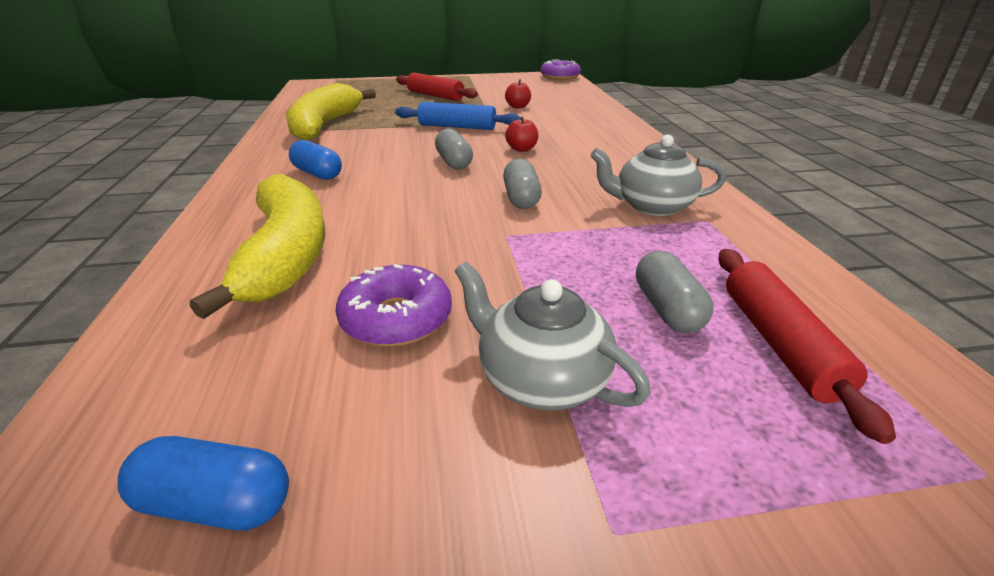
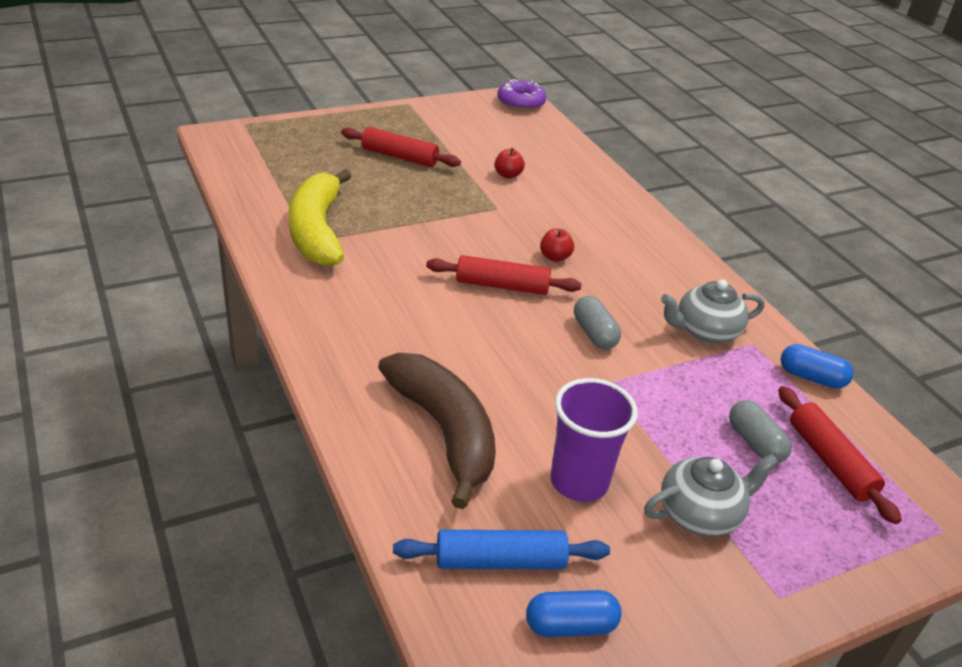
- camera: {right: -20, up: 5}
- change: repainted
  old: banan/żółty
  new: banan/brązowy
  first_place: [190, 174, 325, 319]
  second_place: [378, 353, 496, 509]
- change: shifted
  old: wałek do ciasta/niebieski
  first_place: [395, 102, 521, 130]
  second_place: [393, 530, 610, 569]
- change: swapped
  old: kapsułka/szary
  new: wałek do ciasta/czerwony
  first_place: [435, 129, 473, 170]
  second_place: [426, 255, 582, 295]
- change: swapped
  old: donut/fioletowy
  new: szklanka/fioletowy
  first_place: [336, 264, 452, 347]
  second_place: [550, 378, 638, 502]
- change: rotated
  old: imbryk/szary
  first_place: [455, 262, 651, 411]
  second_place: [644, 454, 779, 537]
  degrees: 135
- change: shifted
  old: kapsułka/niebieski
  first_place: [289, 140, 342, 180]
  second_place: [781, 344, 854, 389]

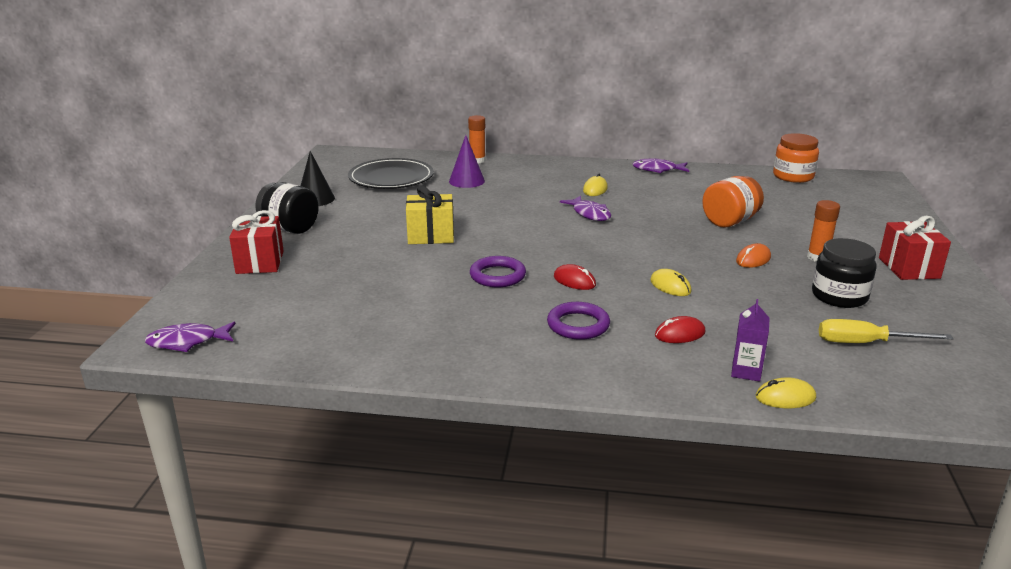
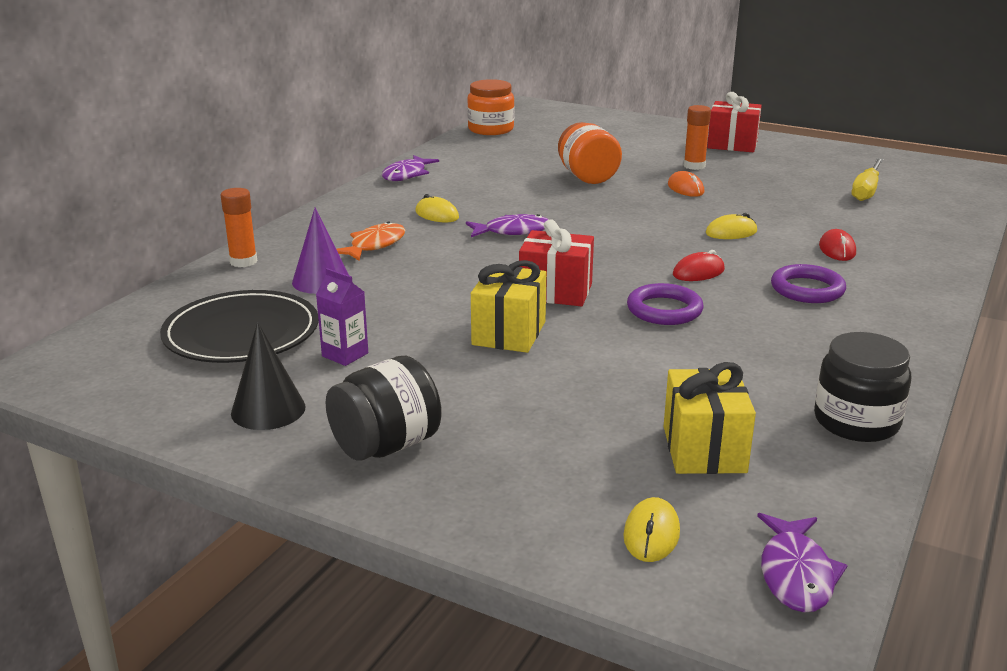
- camera: {right: -70, up: 0}
- change: shifted
  old: karton mleka/fioletowy
  first_place: [731, 299, 769, 381]
  second_place: [316, 268, 368, 366]
- change: new
  new: ryba/pomarańczowy
  second_place: [336, 221, 405, 261]
- change: shifted
  old: prezent/czerwony
  first_place: [229, 210, 284, 274]
  second_place: [519, 219, 594, 306]
- change: shifted
  old: myszka/żółty
  first_place: [756, 377, 816, 408]
  second_place: [623, 497, 680, 562]
- change: new
  new: prezent/żółty
  second_place: [664, 362, 756, 474]
- change: shifted
  old: słoik/czarny
  first_place: [812, 238, 877, 308]
  second_place: [814, 332, 911, 442]

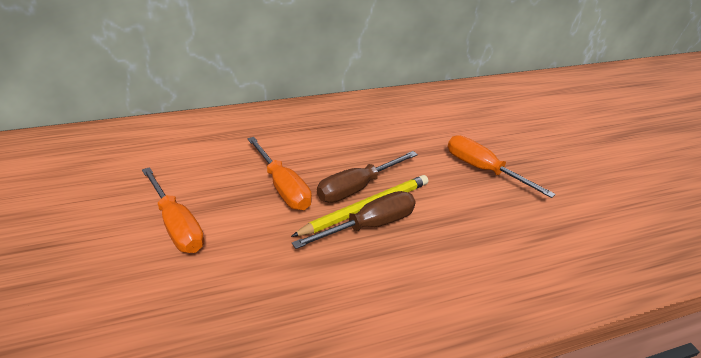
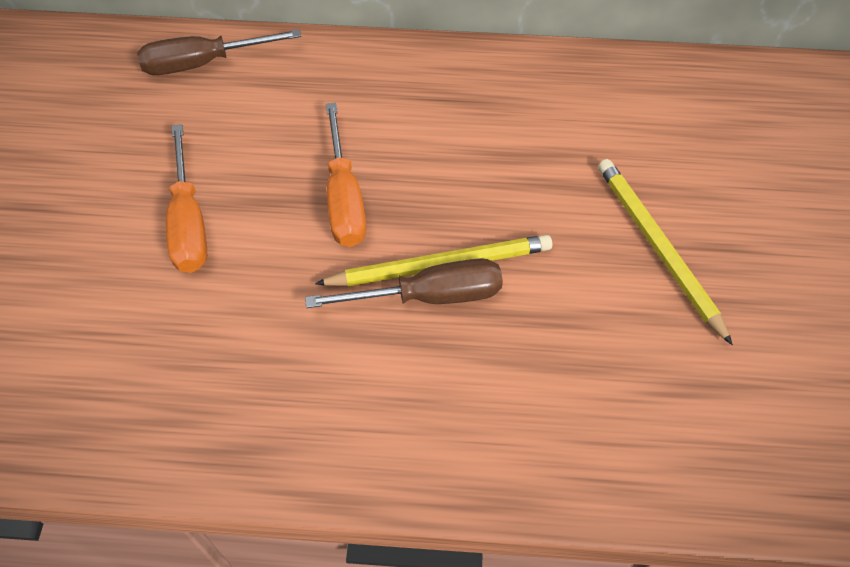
- camera: {right: 25, up: 20}
- change: shifted
  old: śrubokręt/brązowy
  first_place: [317, 151, 418, 203]
  second_place: [137, 29, 301, 75]
- change: swapped
  old: śrubokręt/pomarańczowy
  new: ołówek/żółty
  first_place: [448, 135, 556, 198]
  second_place: [598, 159, 733, 345]

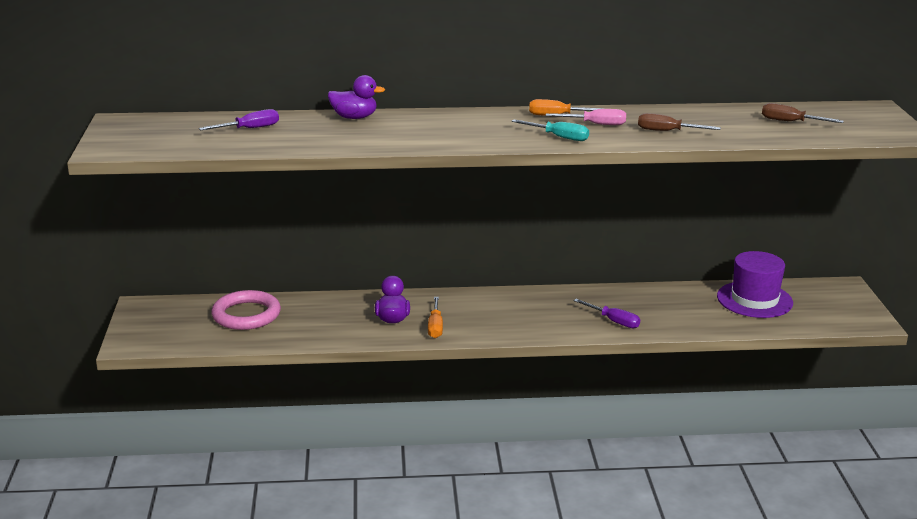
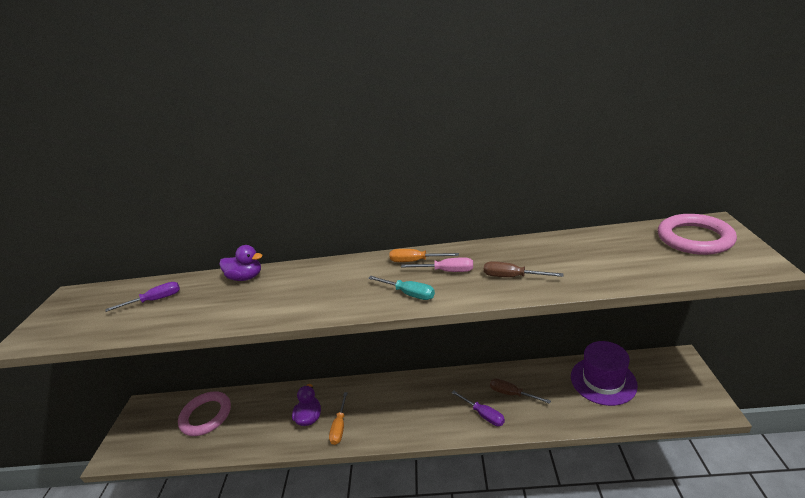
- camera: {right: 10, up: 5}
- change: shifted
  old: śrubokręt/brązowy
  first_place: [762, 103, 844, 123]
  second_place: [490, 378, 551, 404]
- change: new
  new: pierścień/różowy
  second_place: [658, 214, 737, 255]

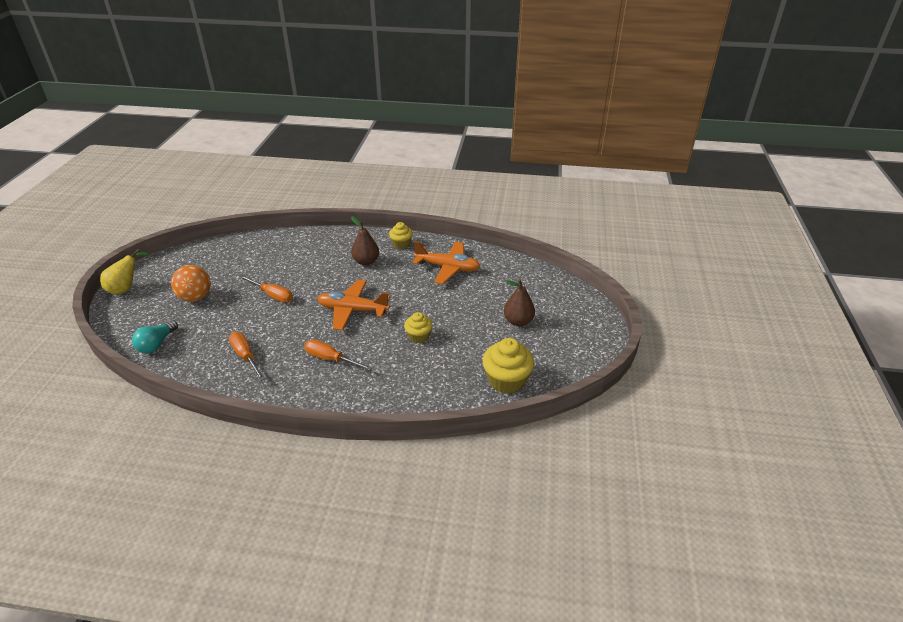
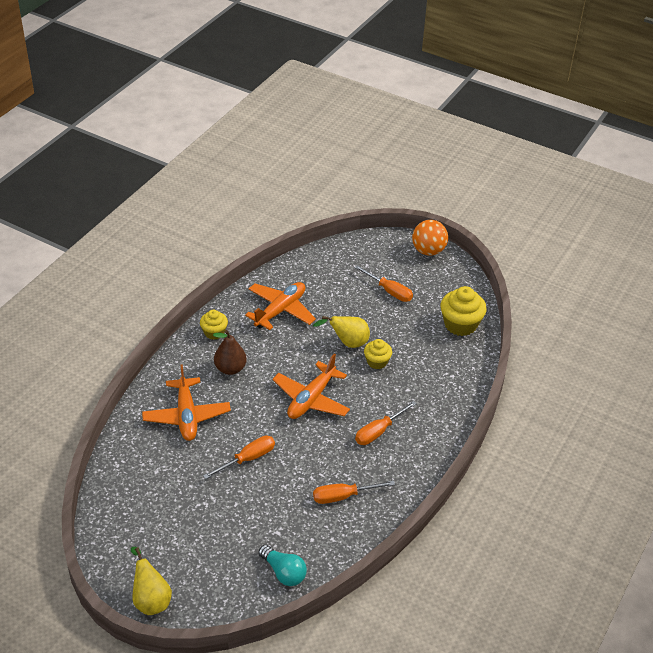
- camera: {right: -70, up: 5}
- change: new
  new: samolot/pomarańczowy
  second_place: [142, 364, 231, 441]
- change: new
  new: gruszka/żółty
  second_place: [313, 316, 370, 348]
- change: swapped
  old: gruszka/brązowy
  new: śrubokręt/pomarańczowy
  first_place: [504, 279, 535, 326]
  second_place: [354, 265, 413, 302]
- change: shifted
  old: piłka/pomarańczowy
  first_place: [171, 265, 211, 302]
  second_place: [412, 220, 448, 256]

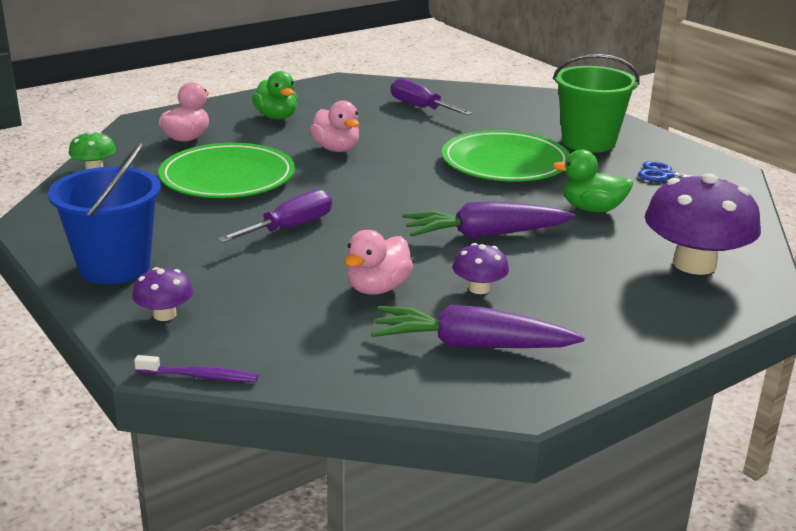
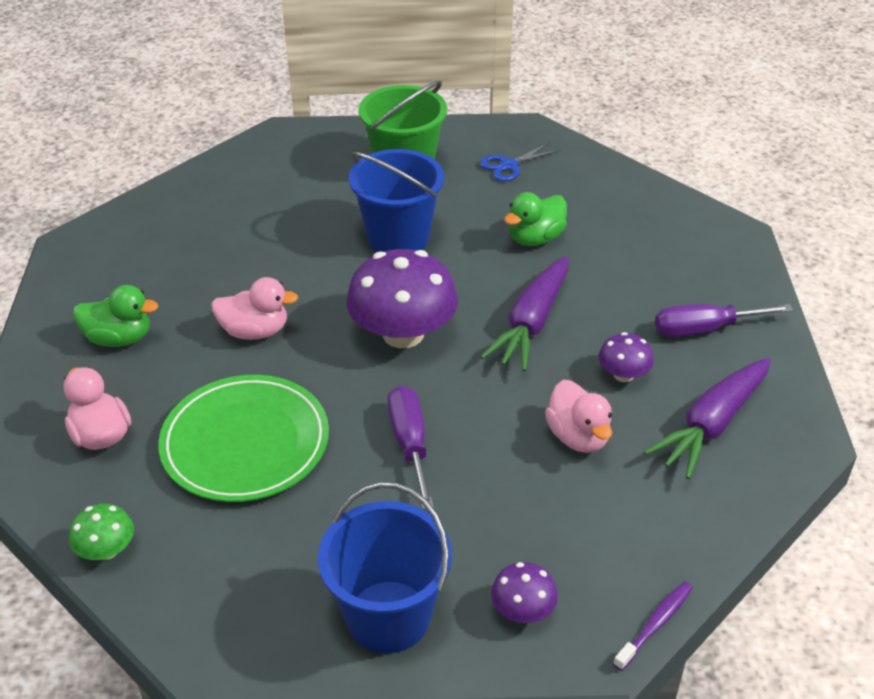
- camera: {right: -55, up: 15}
- change: shifted
  old: grzyb/fioletowy
  first_place: [645, 173, 761, 275]
  second_place: [346, 249, 458, 348]
- change: swapped
  old: talerz/zielony
  new: wiadro/niebieski
  first_place: [441, 130, 570, 181]
  second_place: [349, 149, 444, 252]
- change: shifted
  old: śrubokręt/fioletowy
  first_place: [391, 78, 472, 115]
  second_place: [655, 304, 793, 337]

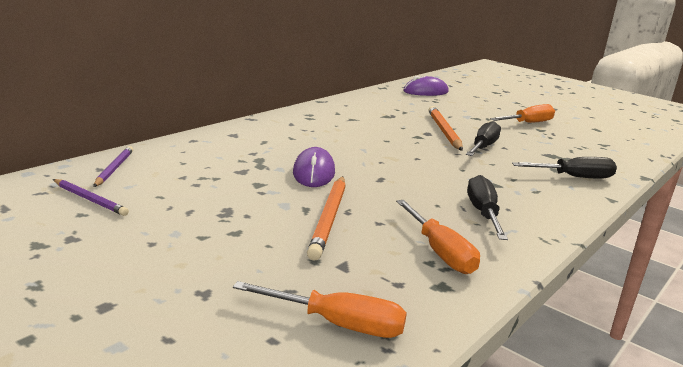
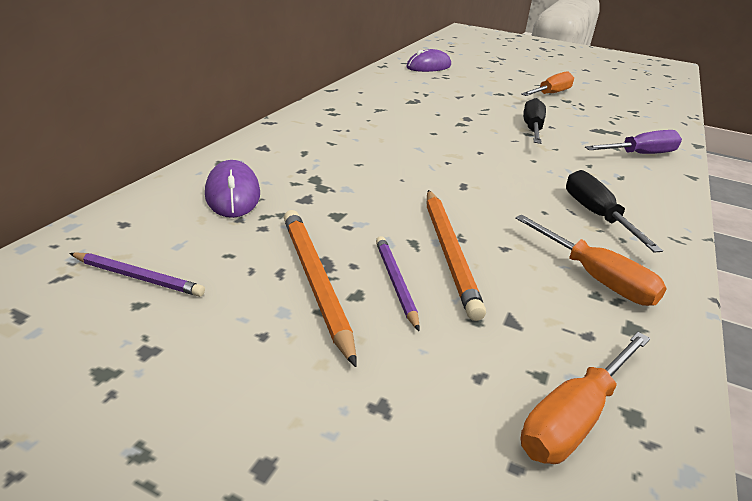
- camera: {right: -15, up: 10}
- change: shifted
  old: myszka/fioletowy
  first_place: [293, 147, 335, 187]
  second_place: [205, 160, 260, 218]
- change: shifted
  old: ołówek/pomarańczowy
  first_place: [428, 106, 463, 151]
  second_place: [284, 210, 357, 367]
- change: shifted
  old: ołówek/fioletowy
  first_place: [93, 146, 133, 187]
  second_place: [376, 236, 420, 331]
- change: rotated
  old: śrubokręt/pomarańczowy
  first_place: [233, 281, 407, 338]
  second_place: [521, 332, 650, 464]
  degrees: 135
- change: repainted
  old: śrubokręt/czarny
  new: śrubokręt/fioletowy
  first_place: [512, 157, 617, 179]
  second_place: [585, 130, 682, 154]

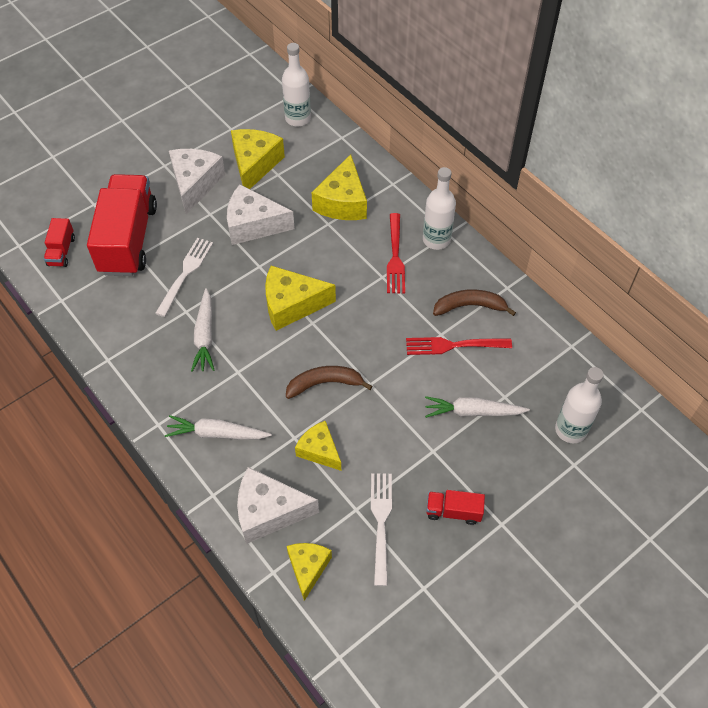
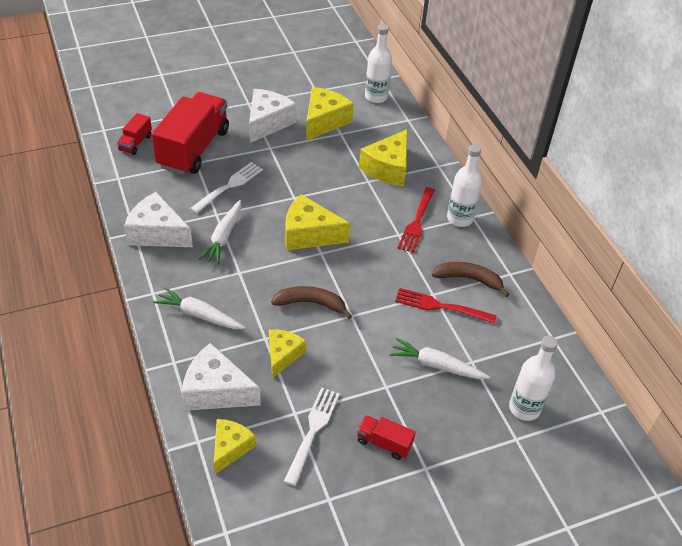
- camera: {right: 15, up: -10}
- change: shifted
  old: ser/biały
  first_place: [227, 184, 295, 245]
  second_place: [124, 192, 193, 247]
- change: rotated
  old: ser/żółty
  first_place: [295, 421, 341, 471]
  second_place: [269, 329, 306, 378]
  degrees: 45

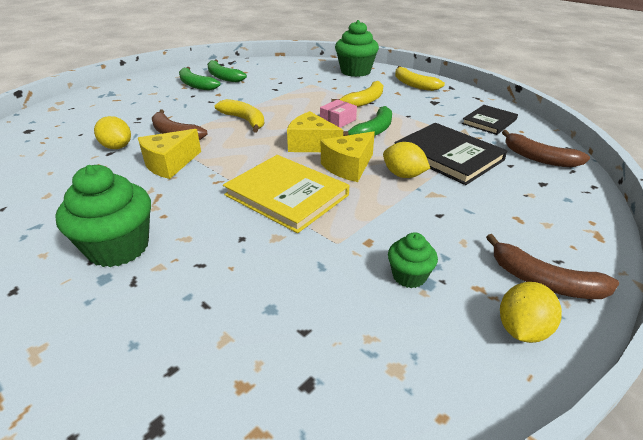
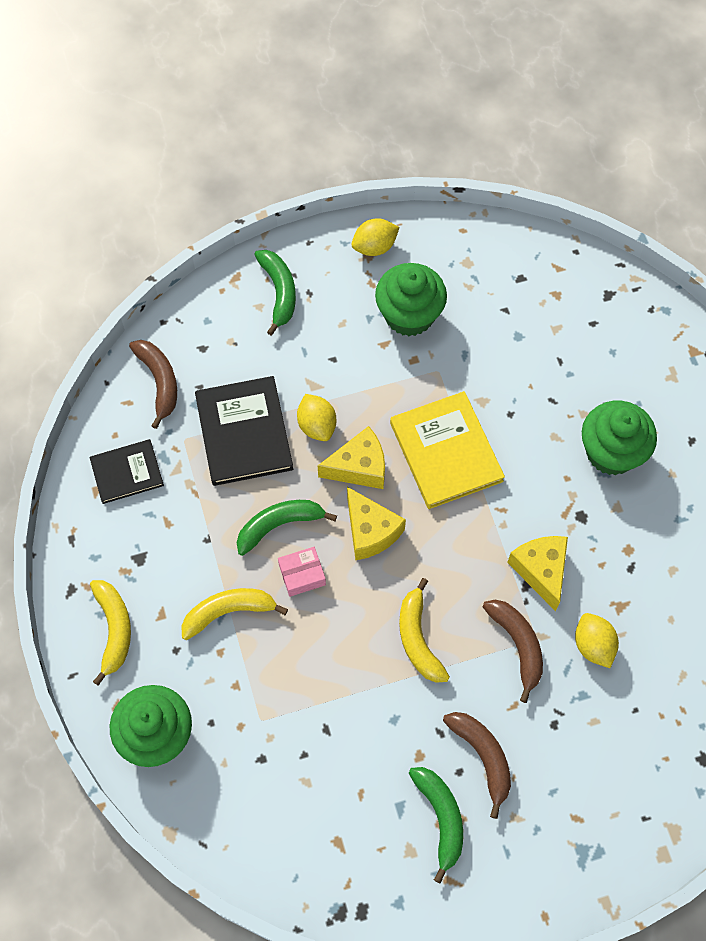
- camera: {right: -150, up: 30}
- change: shifted
  old: banan/zielony
  first_place: [207, 60, 247, 82]
  second_place: [254, 250, 296, 335]
- change: scaled
  old: muffinka/zielony
  first_place: [388, 232, 438, 288]
  second_place: [375, 263, 447, 336]
  factor: 1.88
- change: shifted
  old: banan/brązowy
  first_place: [486, 234, 619, 299]
  second_place: [443, 712, 511, 819]
- change: rotated
  old: ser/żółty
  first_place: [138, 129, 201, 179]
  second_place: [507, 536, 568, 611]
  degrees: -90

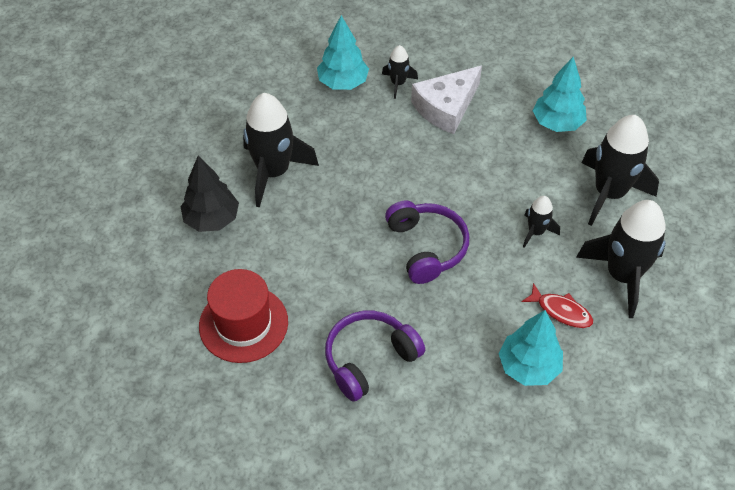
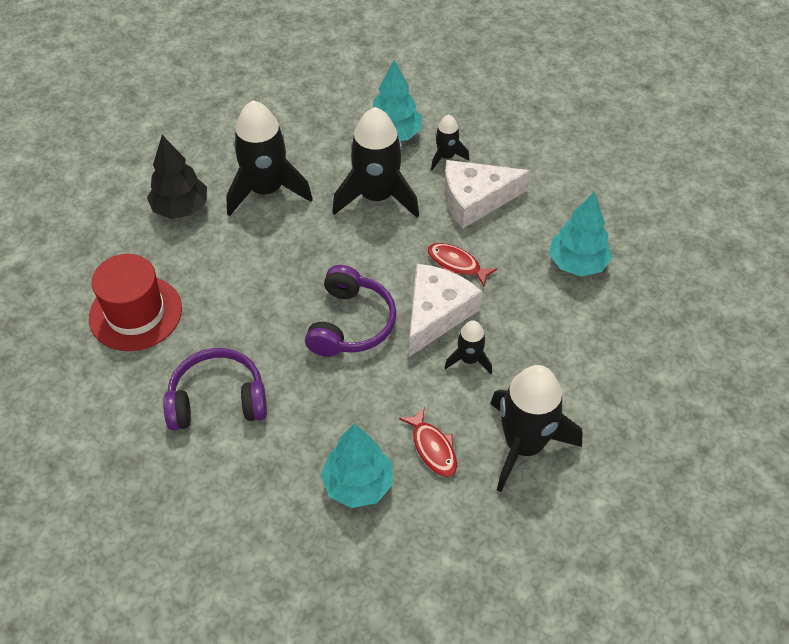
- camera: {right: 30, up: 0}
- change: shifted
  old: rakieta/czarny
  first_place: [581, 115, 659, 226]
  second_place: [332, 107, 419, 217]
- change: new
  new: ser/biały
  second_place: [409, 264, 482, 357]
- change: new
  new: ryba/czerwony
  second_place: [428, 243, 497, 286]

